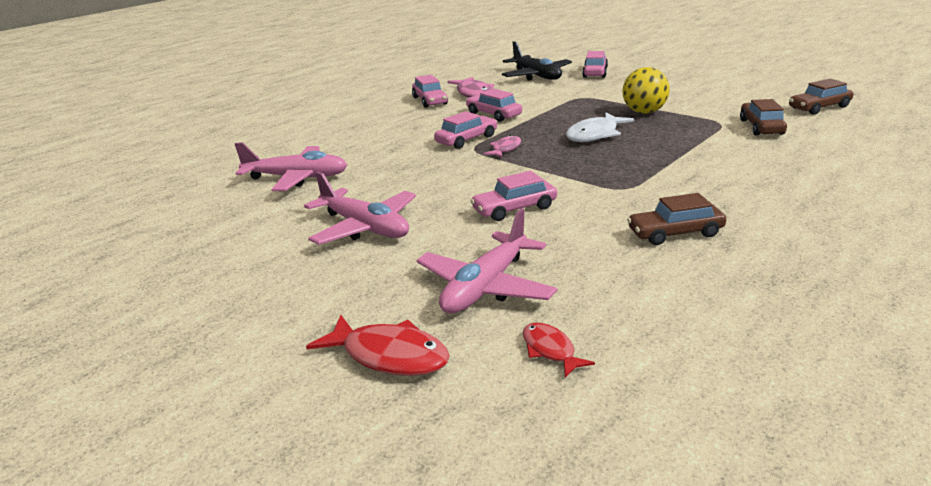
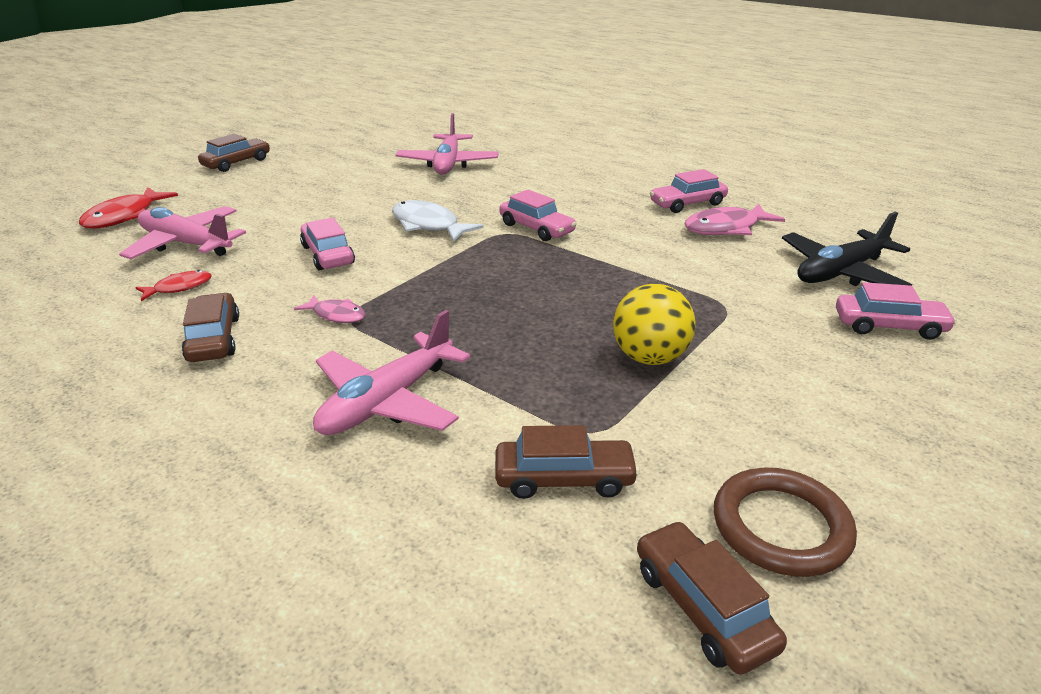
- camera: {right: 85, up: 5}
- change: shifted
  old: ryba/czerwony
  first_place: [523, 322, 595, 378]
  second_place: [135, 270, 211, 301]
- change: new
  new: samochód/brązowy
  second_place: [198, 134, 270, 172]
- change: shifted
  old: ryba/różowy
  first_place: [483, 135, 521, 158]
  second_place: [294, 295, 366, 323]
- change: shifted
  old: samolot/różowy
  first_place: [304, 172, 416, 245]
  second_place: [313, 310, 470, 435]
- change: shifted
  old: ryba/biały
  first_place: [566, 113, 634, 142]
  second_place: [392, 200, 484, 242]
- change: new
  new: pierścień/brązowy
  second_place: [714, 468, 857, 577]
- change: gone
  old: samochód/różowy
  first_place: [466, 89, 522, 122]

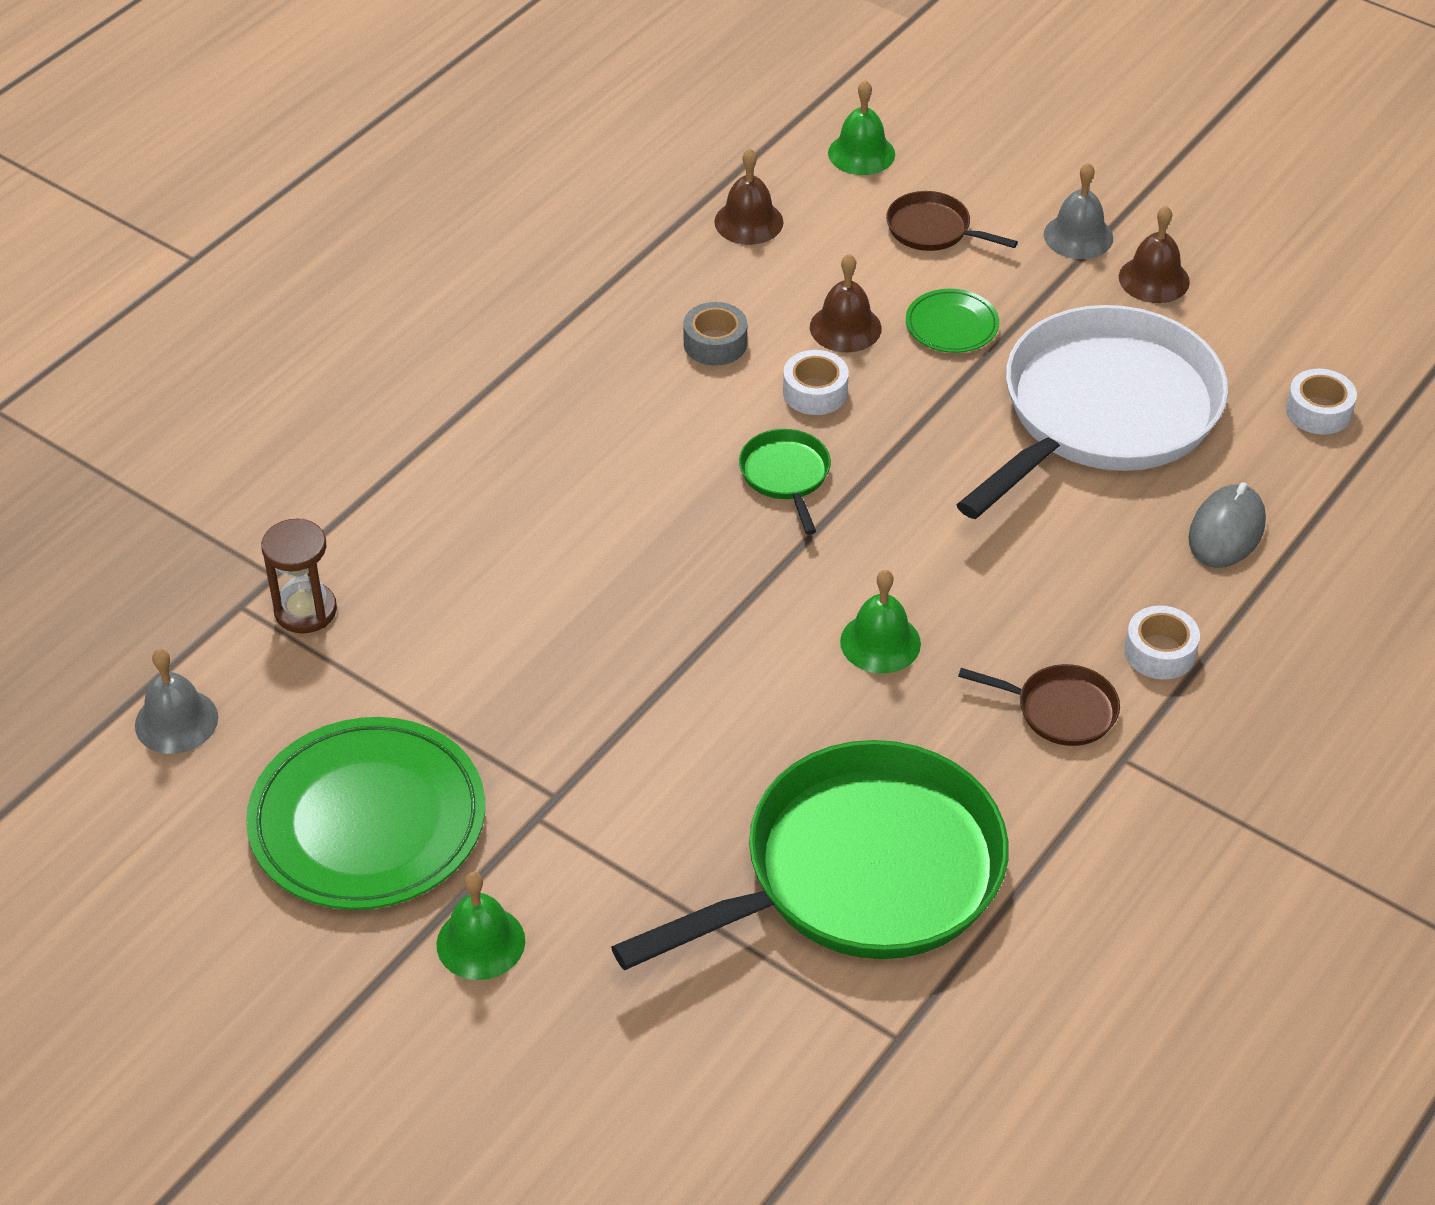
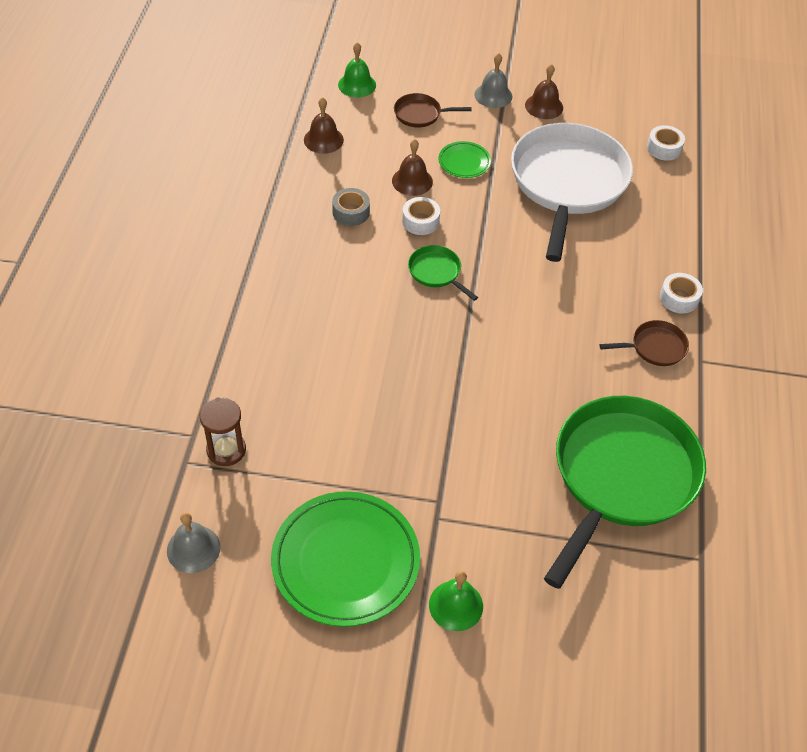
- camera: {right: -30, up: 5}
- change: gone
  old: dzwonek/zielony
  first_place: [840, 570, 921, 674]
- change: gone
  old: myszka/szary
  first_place: [1189, 482, 1266, 568]

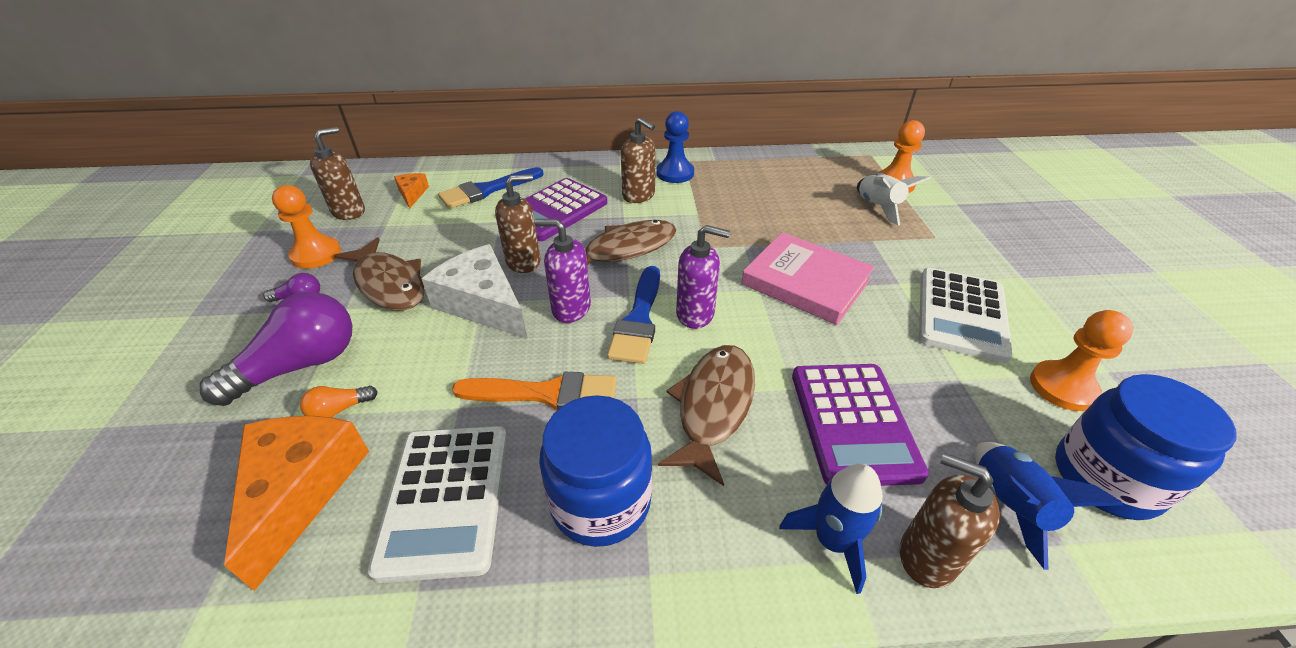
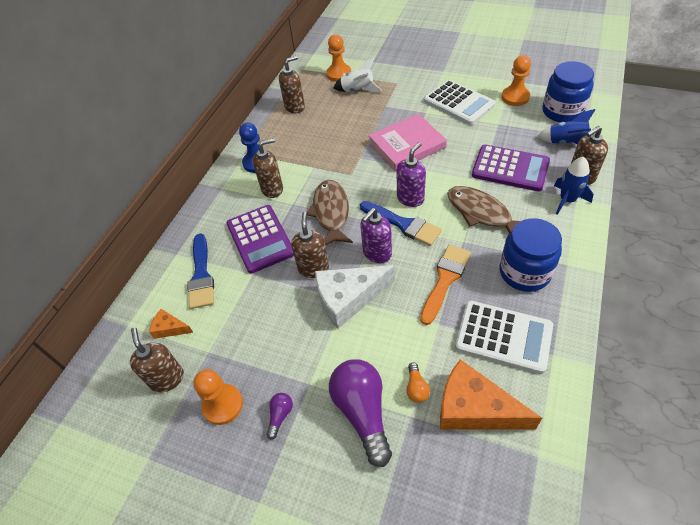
- camera: {right: -60, up: 10}
- change: new
  new: dozownik mydła/brązowy
  second_place: [279, 56, 305, 113]
- change: gone
  old: ryba/brązowy
  first_place: [333, 237, 424, 311]

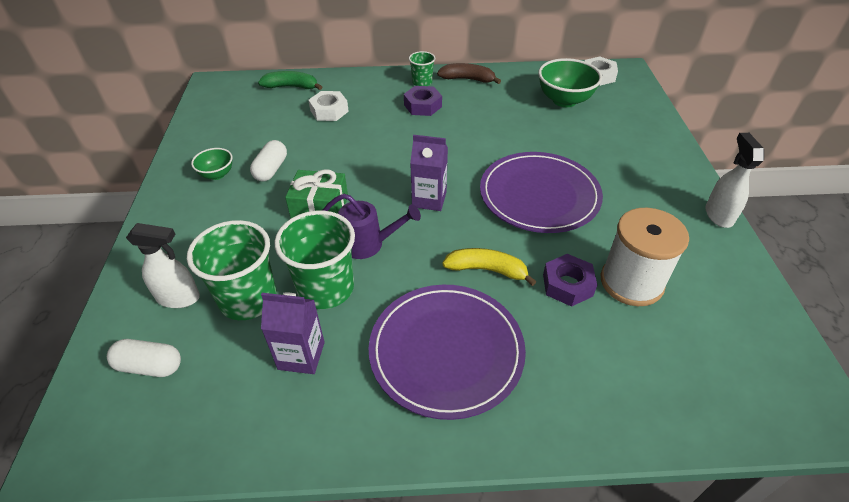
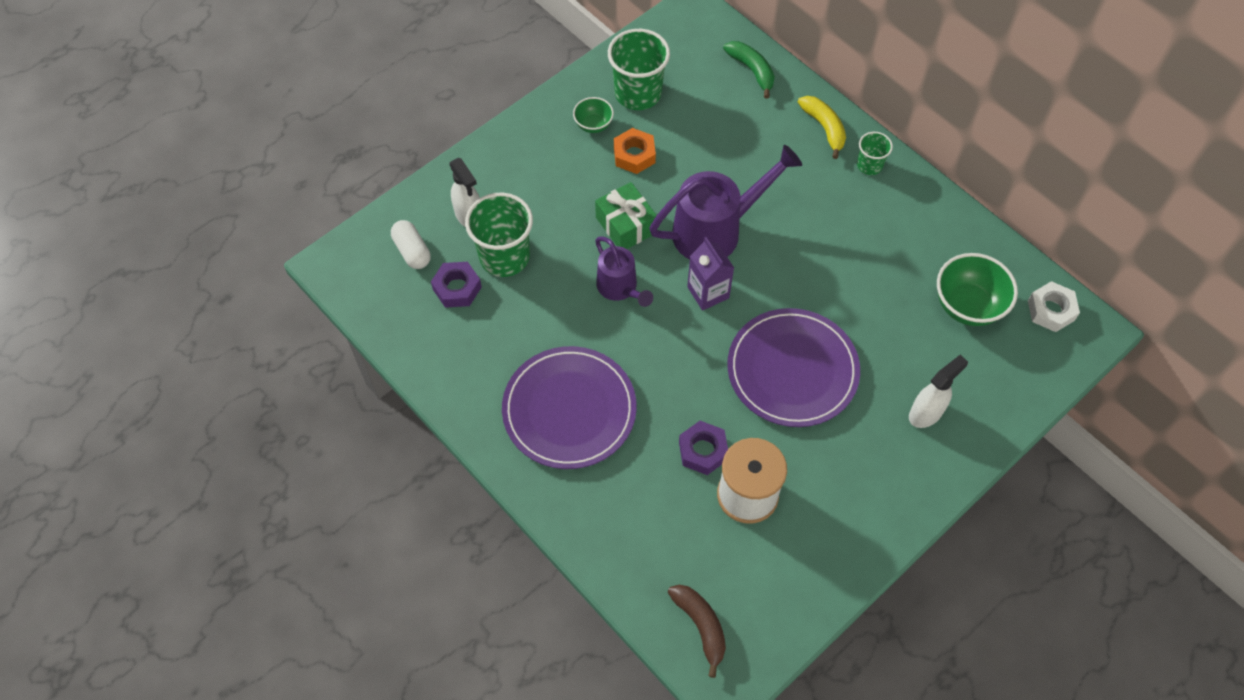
- camera: {right: 50, up: 15}
- change: shifted
  old: nakrętka/fioletowy
  first_place: [404, 86, 442, 116]
  second_place: [431, 262, 482, 308]
- change: shifted
  old: szklanka/zielony
  first_place: [274, 211, 355, 309]
  second_place: [608, 29, 670, 110]
- change: swapped
  old: kapsułka/biały
  new: nakrętka/pomarańczowy
  first_place: [250, 140, 287, 181]
  second_place: [614, 128, 656, 174]
- change: new
  new: konewka/fioletowy
  second_place: [649, 145, 802, 259]
- change: shifted
  old: banan/brązowy
  first_place: [437, 63, 501, 84]
  second_place: [668, 585, 726, 678]
- change: shifted
  old: banan/żółty
  first_place: [442, 248, 536, 286]
  second_place: [798, 96, 846, 159]
- change: shifted
  old: spryskiwacz/biały
  first_place: [706, 133, 764, 228]
  second_place: [909, 354, 968, 428]
- change: gone
  old: karton mleka/fioletowy
  first_place: [261, 293, 325, 374]
- change: gone
  old: nakrętka/biały
  first_place: [308, 91, 349, 121]

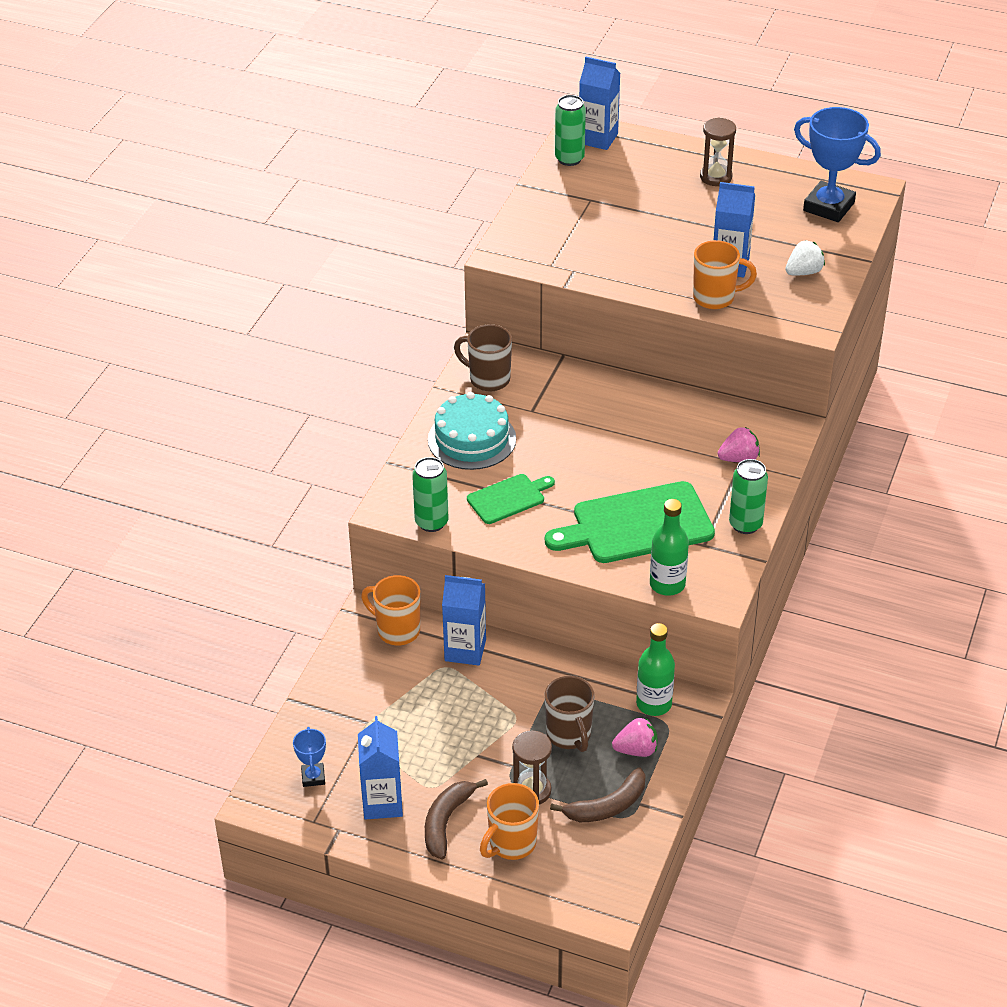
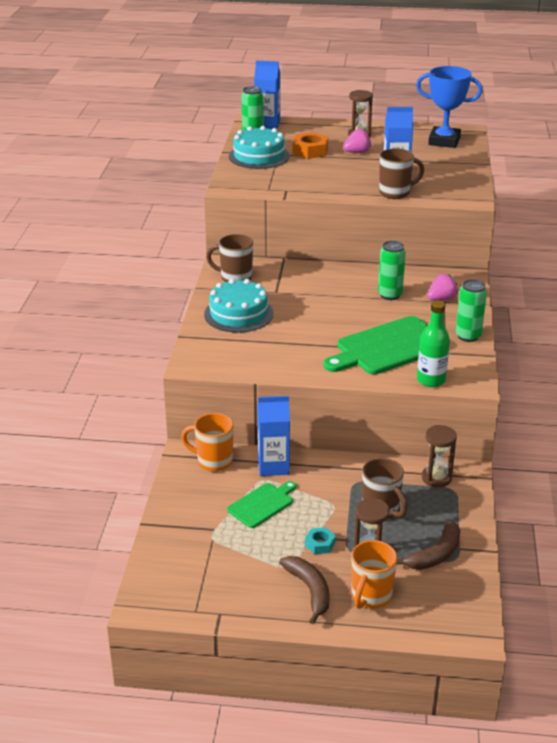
- camera: {right: -15, up: -10}
- change: shifted
  old: deska do krojenia/zielony
  first_place: [467, 474, 555, 524]
  second_place: [227, 481, 296, 528]
- change: new
  new: tort/turkusowy
  second_place: [229, 126, 290, 169]
- change: rotated
  old: banan/brązowy
  first_place: [425, 779, 488, 859]
  second_place: [279, 556, 330, 624]
  degrees: 150
- change: new
  new: nakrętka/pomarańczowy
  second_place: [293, 132, 329, 159]
- change: new
  new: nakrętka/turkusowy
  second_place: [305, 527, 336, 554]
- change: shifted
  old: truskawka/różowy
  first_place: [612, 718, 657, 757]
  second_place: [343, 129, 371, 153]
- change: shifted
  old: puszka/zielony
  first_place: [412, 457, 448, 532]
  second_place: [378, 241, 406, 300]
- change: repainted
  old: kubek/pomarańczowy
  new: kubek/brązowy
  first_place: [693, 240, 757, 309]
  second_place: [379, 148, 425, 199]
- change: swapped
  old: butelka/zielony
  new: klepsydra/brązowy
  first_place: [636, 623, 675, 716]
  second_place: [422, 425, 457, 488]
- change: gone
  old: puchar/niebieski
  first_place: [293, 727, 326, 787]
- change: gone
  old: karton mleka/niebieski
  first_place: [358, 716, 403, 820]
- change: gone
  old: truskawka/biały
  first_place: [785, 240, 825, 275]

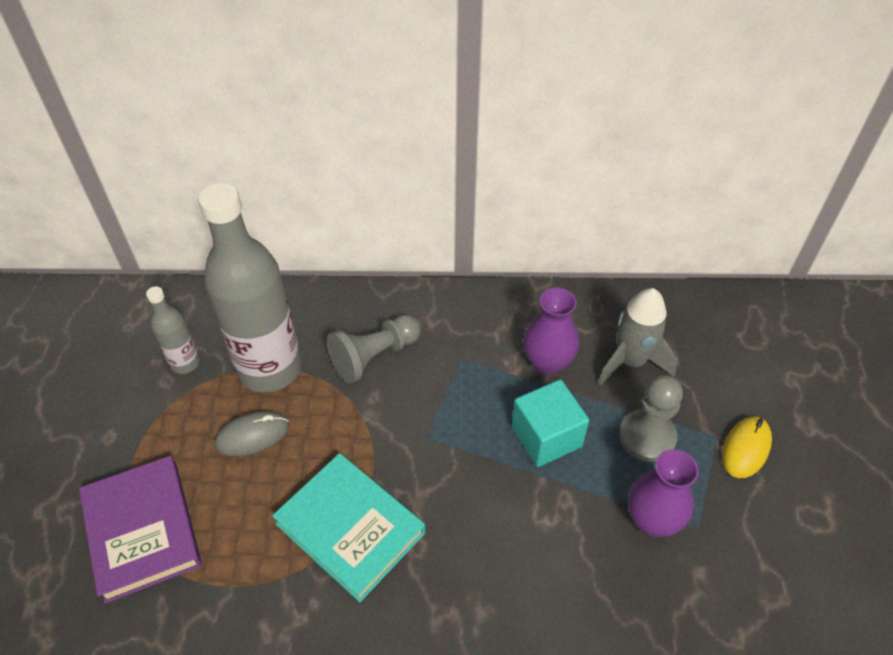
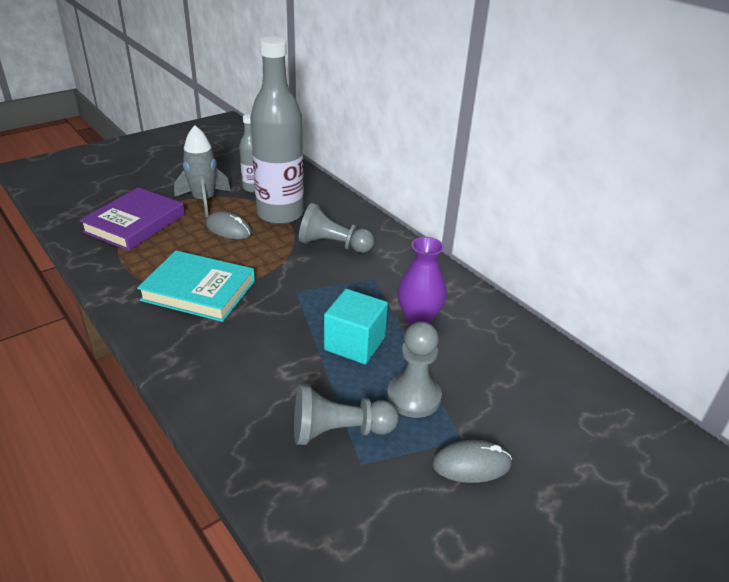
- camera: {right: 50, up: -15}
- change: rotated
  old: książka/turkusowy
  first_place: [272, 453, 425, 602]
  second_place: [137, 250, 255, 322]
  degrees: -75
- change: shifted
  old: rakieta/szary
  first_place: [598, 288, 678, 386]
  second_place: [174, 125, 231, 217]
- change: swapped
  old: wazon/fioletowy
  new: pionek/szary
  first_place: [628, 449, 699, 537]
  second_place: [294, 384, 399, 445]
- change: repainted
  old: myszka/żółty
  new: myszka/szary
  first_place: [722, 416, 772, 478]
  second_place: [432, 440, 512, 483]

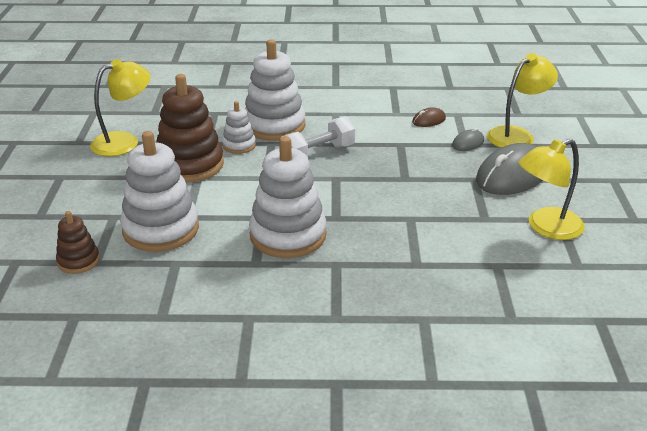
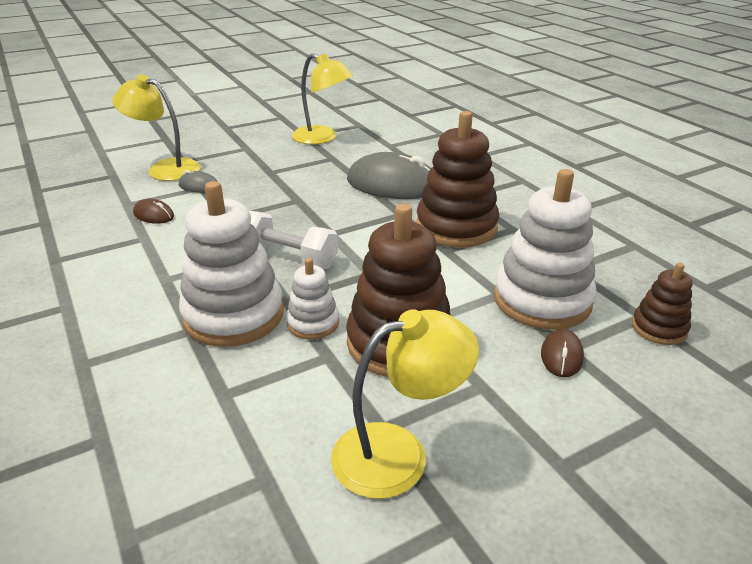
- camera: {right: -120, up: 0}
- change: rotated
  old: lampka/żółty
  first_place: [90, 59, 150, 156]
  second_place: [331, 309, 479, 499]
  degrees: 135
- change: shifted
  old: myszka/szary
  first_place: [476, 143, 543, 195]
  second_place: [347, 152, 431, 199]
- change: repainted
  old: zabawka nakładanka/biały
  new: zabawka nakładanka/brązowy
  first_place: [249, 136, 327, 258]
  second_place: [416, 111, 499, 247]
- change: new
  new: myszka/brązowy
  second_place: [541, 329, 584, 377]

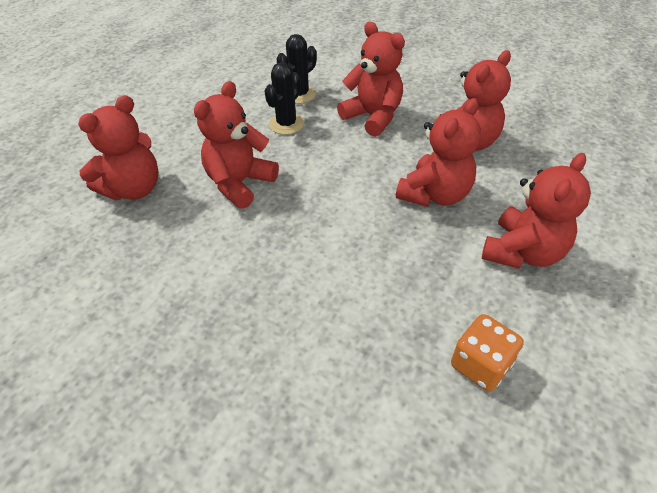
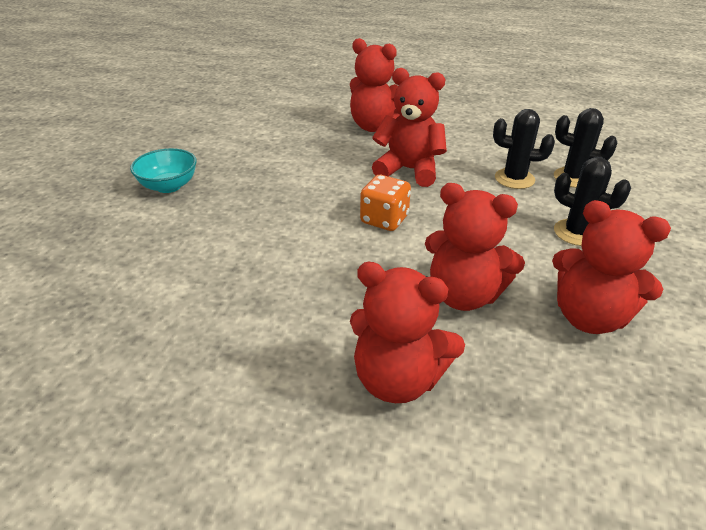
- camera: {right: 75, up: -10}
- change: new
  new: miska/turkusowy
  second_place: [130, 148, 197, 193]
- change: shifted
  old: kostka do gry/pomarańczowy
  first_place: [451, 314, 524, 391]
  second_place: [360, 175, 411, 231]
- change: swapped
  old: miś/czerwony
  new: kaktus/czarny
  first_place: [337, 22, 405, 137]
  second_place: [554, 157, 631, 246]

